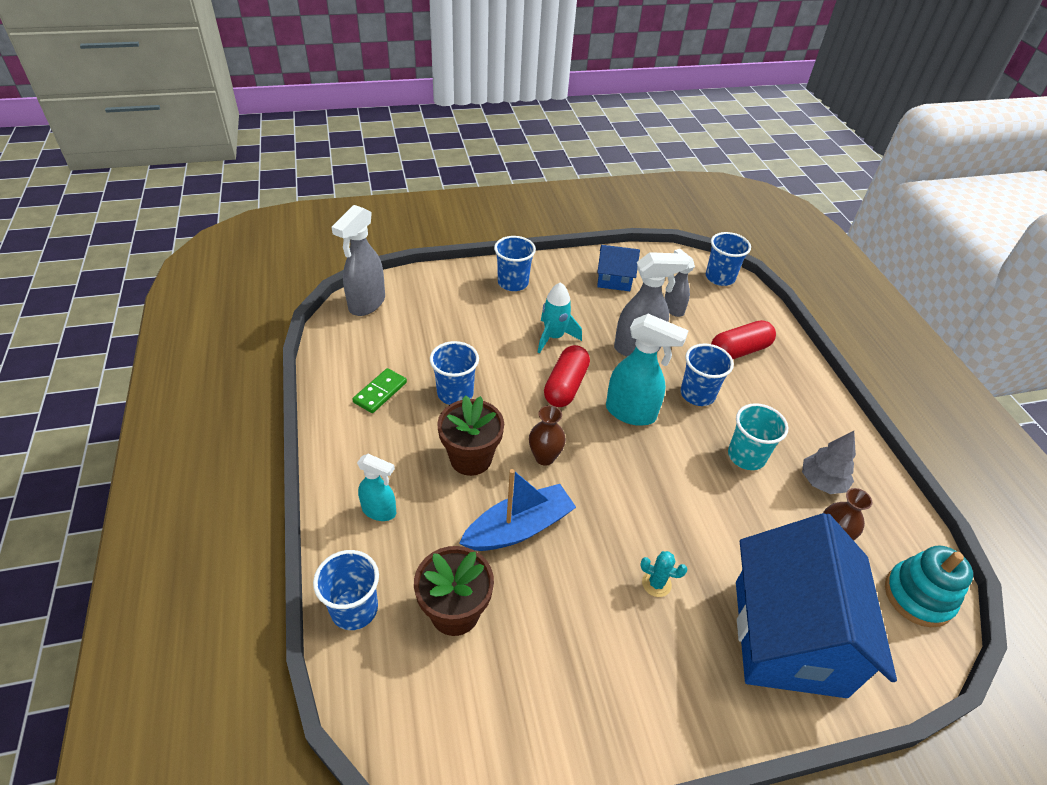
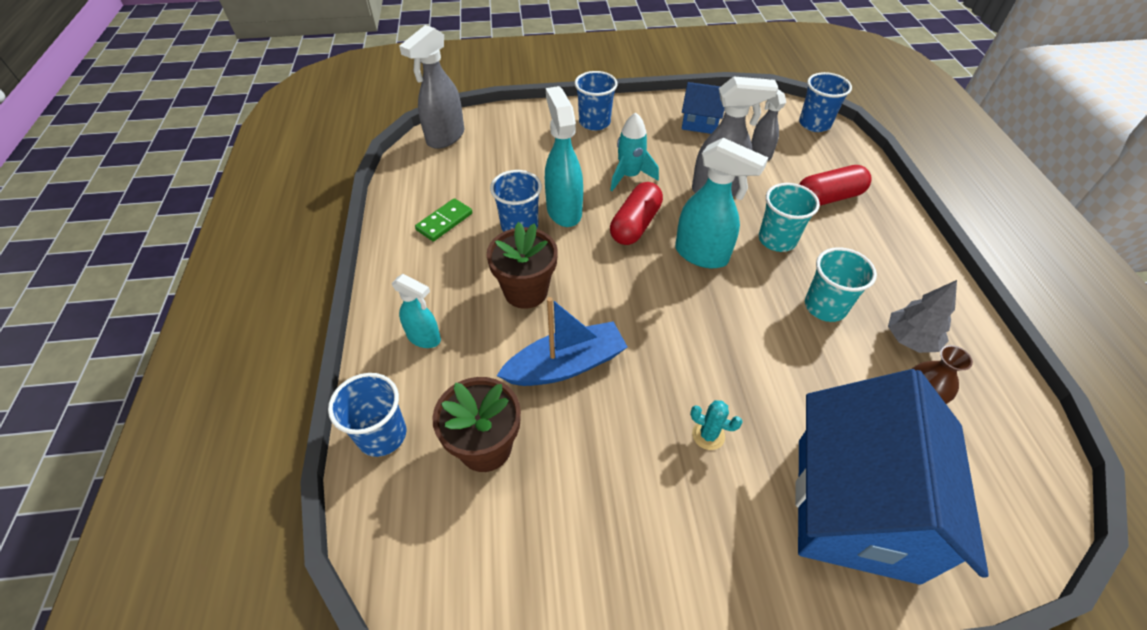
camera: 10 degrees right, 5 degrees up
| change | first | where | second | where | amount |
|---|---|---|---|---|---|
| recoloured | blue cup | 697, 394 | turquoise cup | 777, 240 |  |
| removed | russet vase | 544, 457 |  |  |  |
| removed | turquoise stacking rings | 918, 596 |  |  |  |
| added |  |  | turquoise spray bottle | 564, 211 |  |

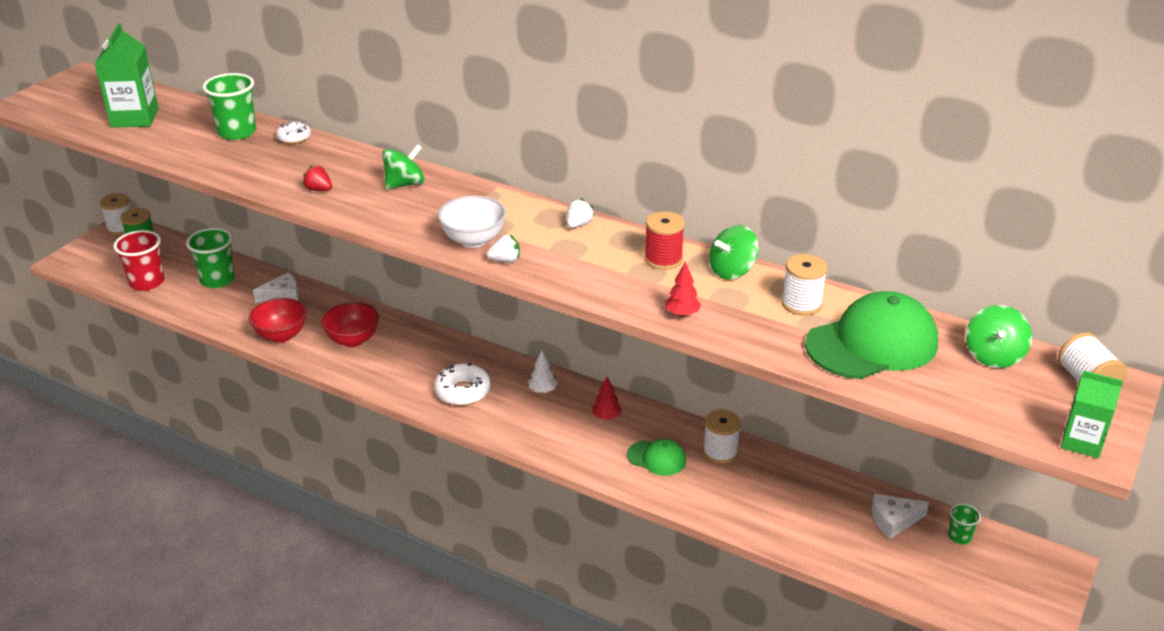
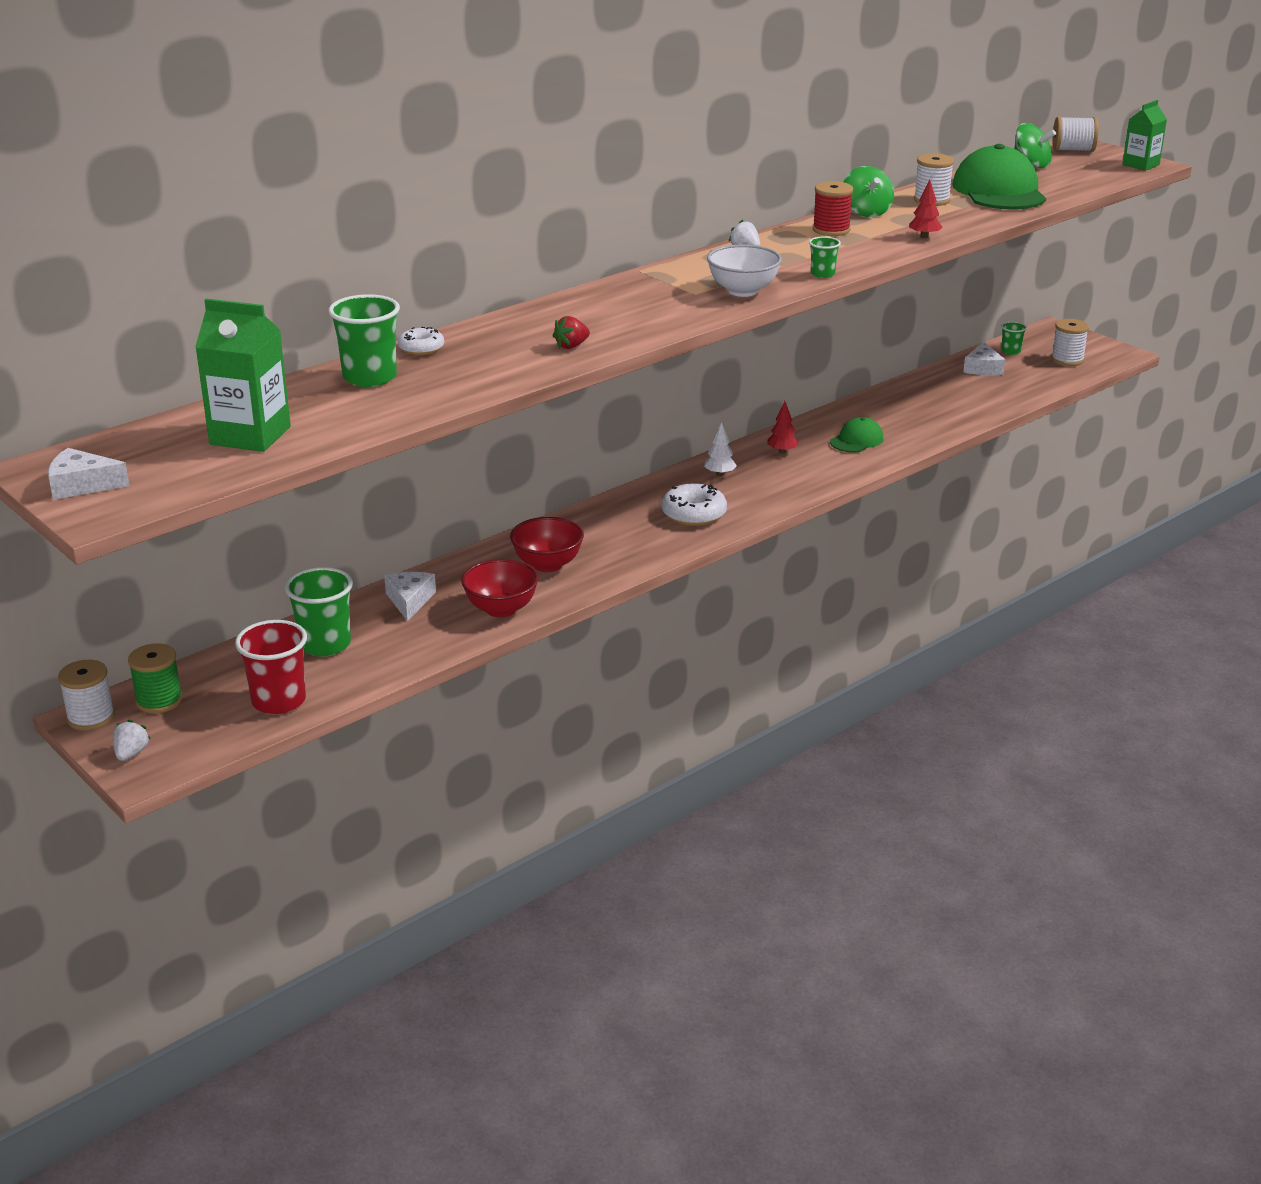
camera: 70 degrees left, 5 degrees down
| change | first | where | second | where | amount |
|---|---|---|---|---|---|
| removed | emerald whirligig | 405, 184 |  |  |  |
| moved | pure white strawberry | 505, 260 |  | 131, 753 |  |
| moved | pure white bobbin | 720, 452 |  | 1067, 360 |  |
| added |  |  | emerald cup | 822, 274 |  |
| added |  |  | pure white piece of cheese | 82, 485 |  |

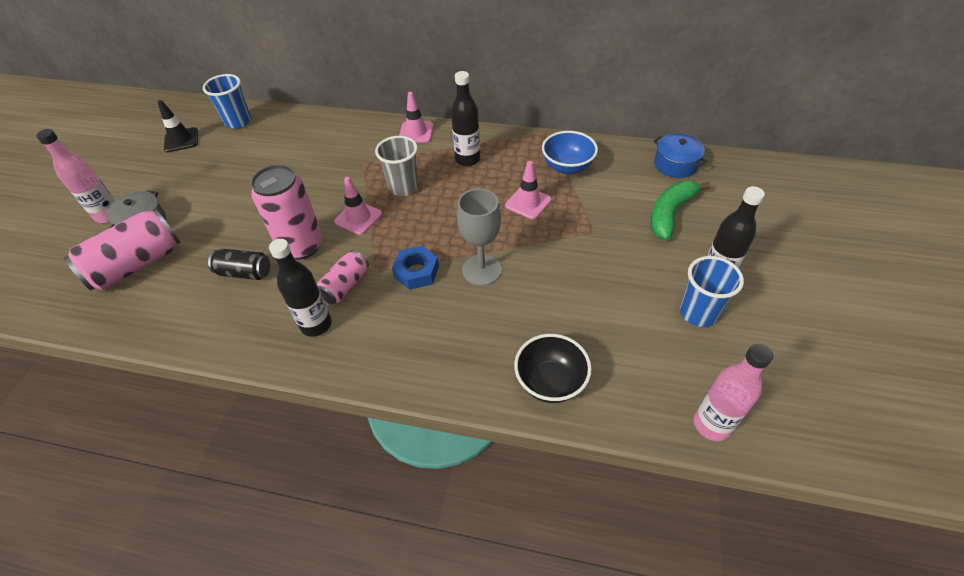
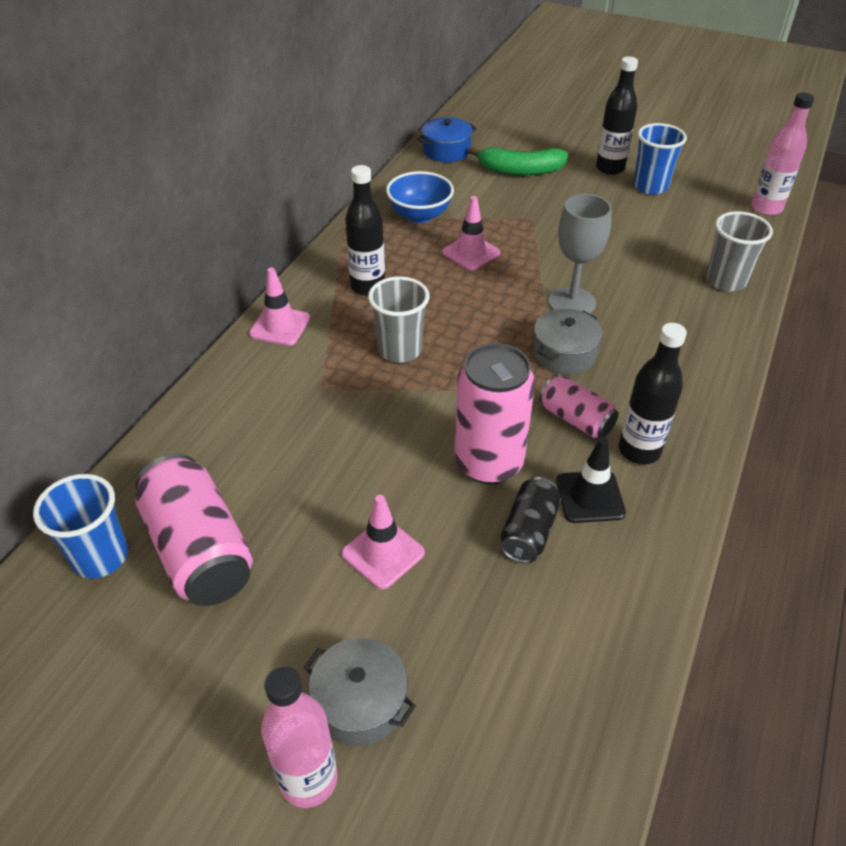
camera: 80 degrees left, 5 degrees down
| change | first | where | second | where | amount |
|---|---|---|---|---|---|
| moved | black road cone | 181, 140 |  | 590, 497 |  |
| moved | rose-pink road cone | 358, 218 |  | 383, 553 |  |
| turned | emerald banana fruit | 670, 214 |  | 520, 170 | 45 degrees counterclockwise |
| moved | rose-pink tin | 137, 265 |  | 200, 550 |  |
| replaced | blue nut | 416, 272 | grey stockpot | 564, 353 |  |
| replaced | black deep dish | 550, 382 | grey cup | 726, 281 |  |

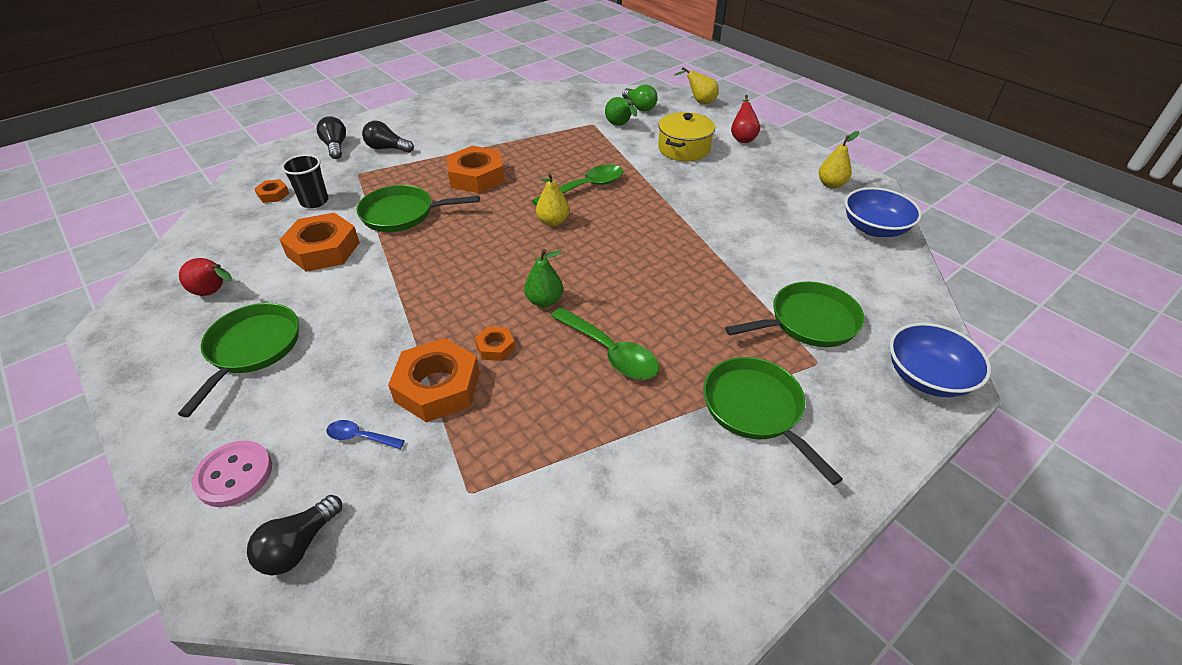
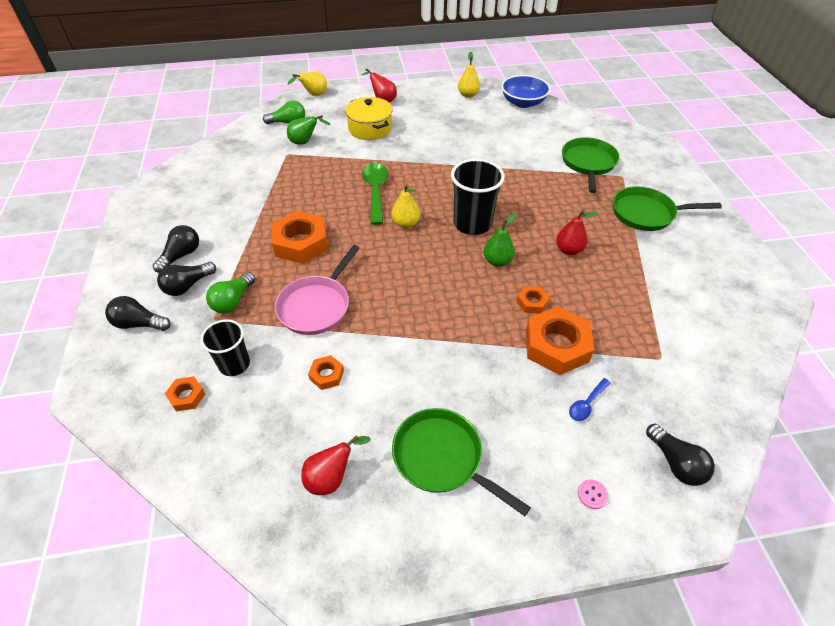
camera: 60 degrees left, 5 degrees up
| change | first | where | second | where | amount |
|---|---|---|---|---|---|
| recoloured | emerald frying pan | 403, 214 | rose-pink frying pan | 317, 305 |  |
| resized | orange nut | 323, 249 |  | 326, 375 | x0.48 |
| replaced | emerald teaspoon | 610, 352 | red toy pear | 569, 250 |  |
| removed | blue deep dish | 927, 377 |  |  |  |
| resized | rose-pink button | 234, 475 |  | 592, 494 | x0.48 |
| added |  |  | black cup | 472, 223 |  |
| added |  |  | black bulb | 181, 255 |  |
| added |  |  | emerald bulb | 233, 301 |  |

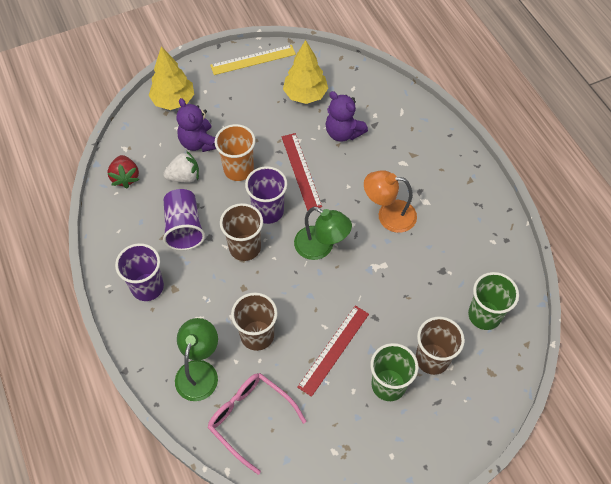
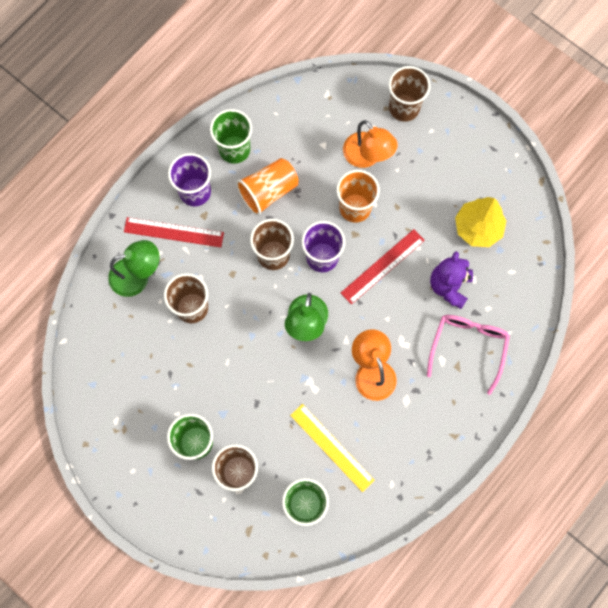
camera: 65 degrees right, 15 degrees up
| change | first | where | second | where | amount |
|---|---|---|---|---|---|
| moved | yellow ruler | 253, 60 |  | 331, 447 |  |
| replaced | yellow toy tree | 173, 101 | russet cup | 404, 108 |  |
| replaced | violet teddy | 199, 142 | orange desk lamp | 367, 157 |  |
| removed | pure white strawberry | 184, 177 |  |  |  |
| removed | red strawberry | 125, 177 |  |  |  |
| recoloured | violet cup | 184, 228 | orange cup | 268, 191 |  |
| moved | red ruler | 334, 350 |  | 173, 232 |  |
| moved | rose-pink eyeglasses | 249, 418 |  | 468, 346 |  |
| added |  |  | emerald cup | 234, 149 |  |

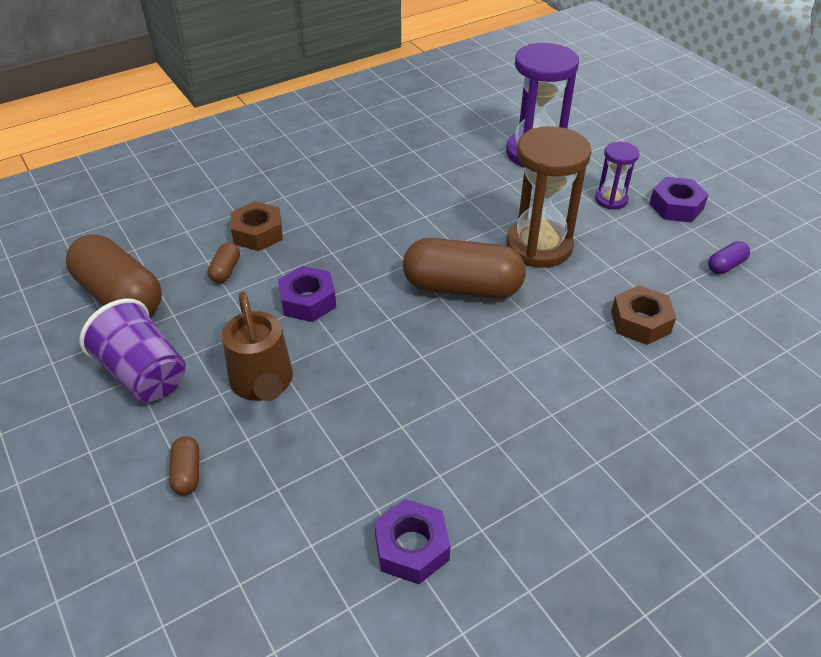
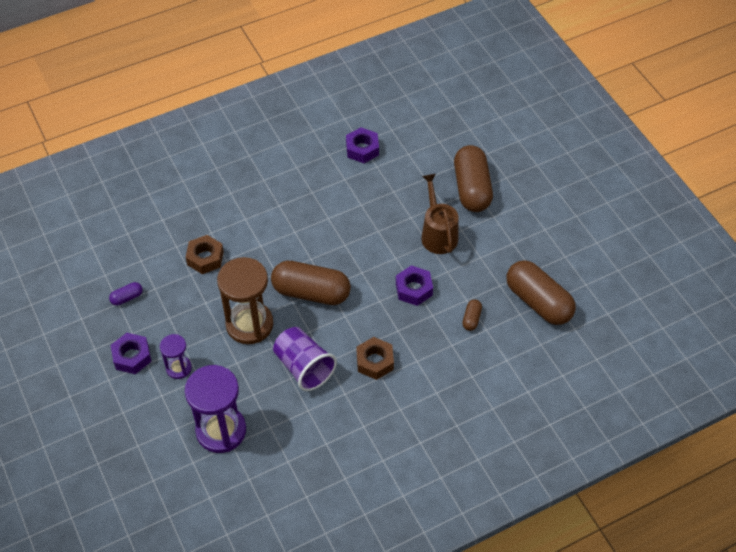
camera: 175 degrees left, 10 degrees up
| change | first | where | second | where | amount |
|---|---|---|---|---|---|
| moved | russet nut | 258, 233 |  | 375, 361 |  |
| moved | violet cup | 144, 374 |  | 304, 367 |  |
| resized | russet pill | 187, 473 |  | 471, 188 | x2.34 |

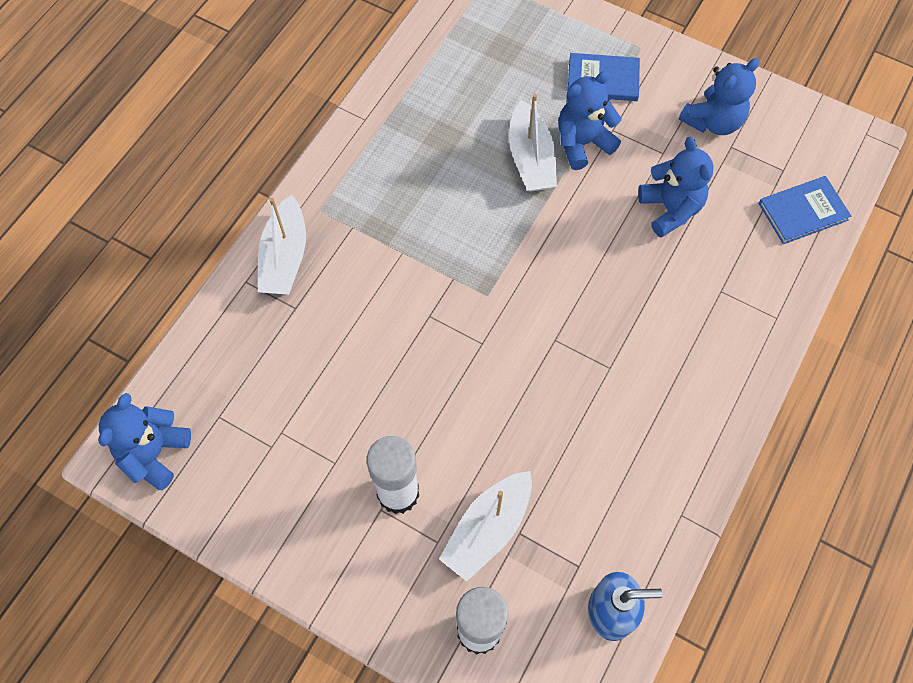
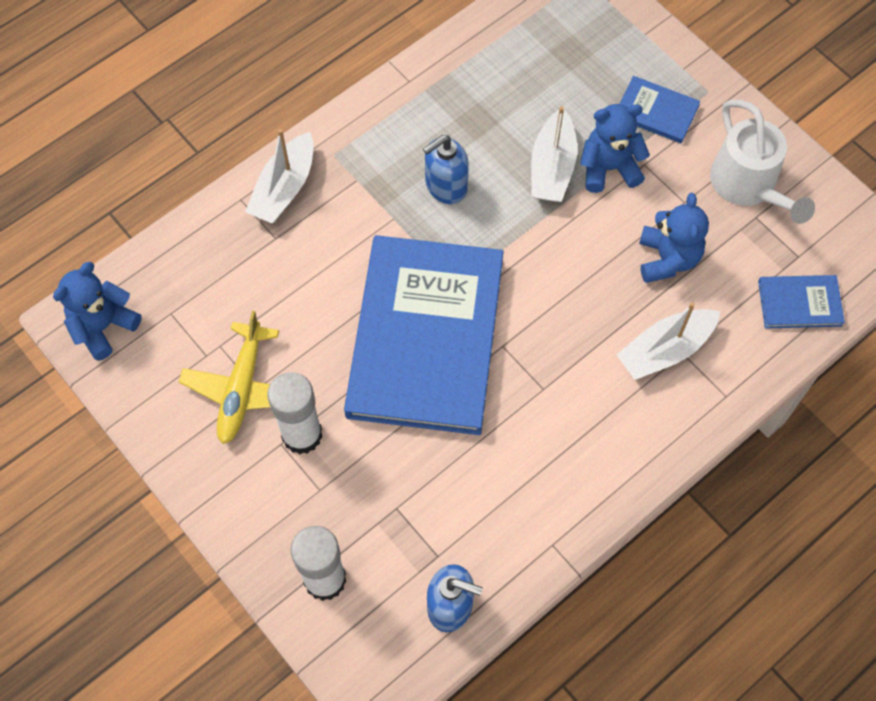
camera: 20 degrees right, 0 degrees up
| change | first | where | second | where | amount |
|---|---|---|---|---|---|
| replaced | blue teddy | 713, 121 | pure white watering pot | 748, 186 |  |
| moved | pure white boat | 488, 529 |  | 665, 350 |  |
| added |  |  | blue pump bottle | 445, 186 |  |
| added |  |  | blue hardcover | 426, 337 |  |
| added |  |  | yellow toy plane | 242, 389 |  |

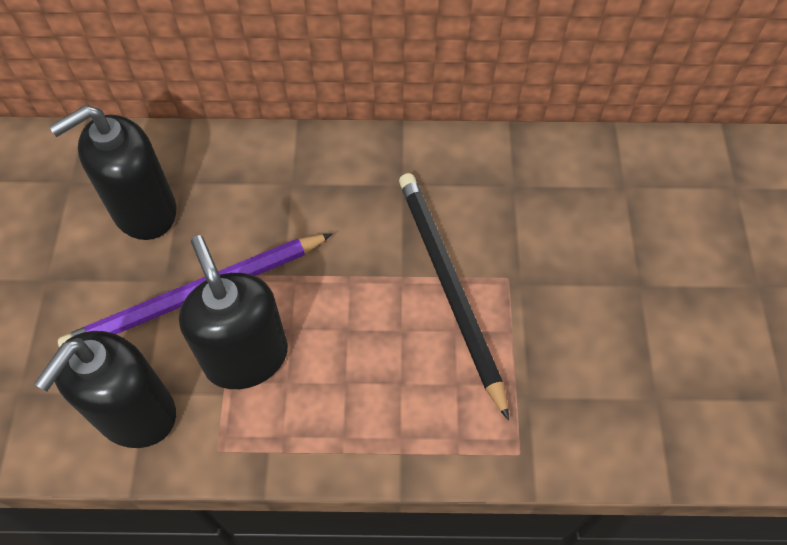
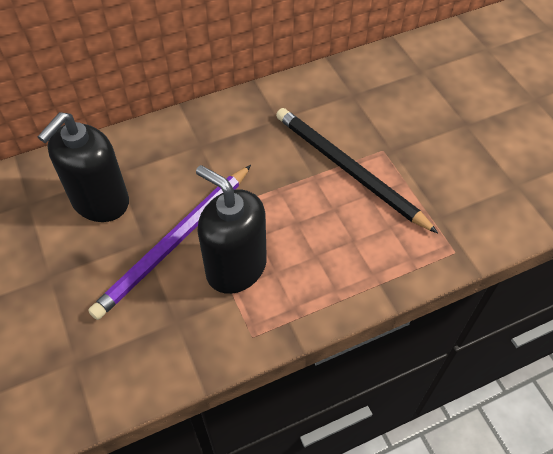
camera: 25 degrees left, 5 degrees down
| change | first | where | second | where | amount |
|---|---|---|---|---|---|
| removed | black pump bottle | 135, 413 |  |  |  |

